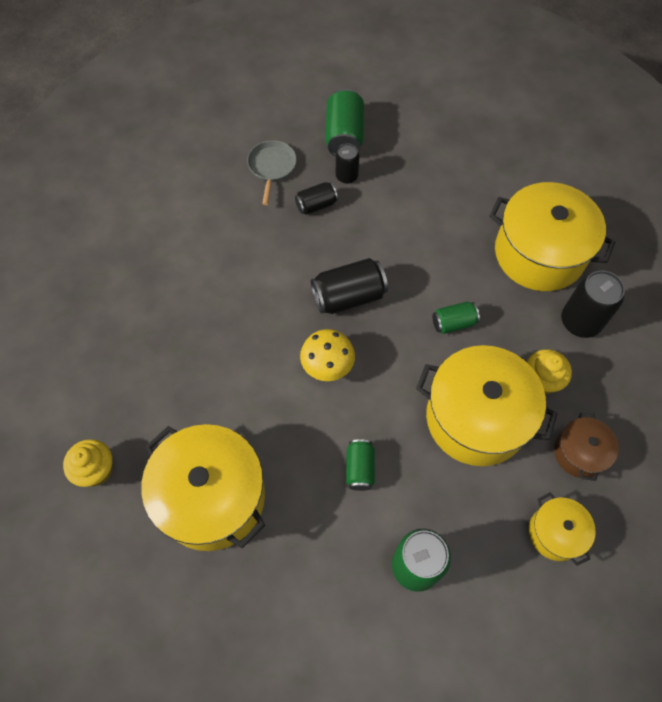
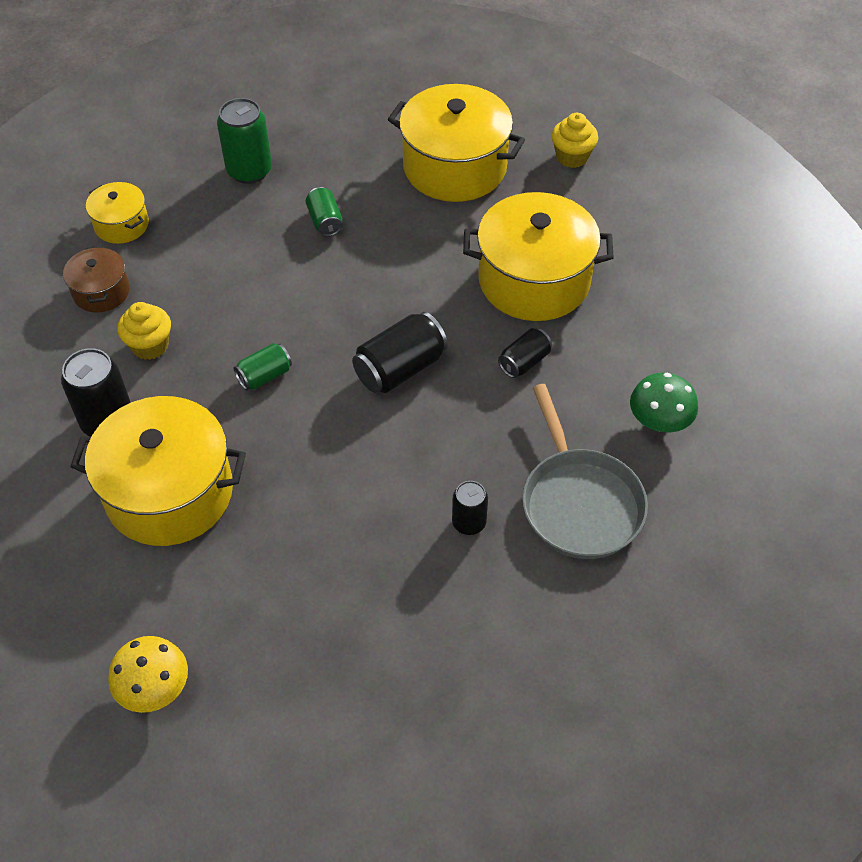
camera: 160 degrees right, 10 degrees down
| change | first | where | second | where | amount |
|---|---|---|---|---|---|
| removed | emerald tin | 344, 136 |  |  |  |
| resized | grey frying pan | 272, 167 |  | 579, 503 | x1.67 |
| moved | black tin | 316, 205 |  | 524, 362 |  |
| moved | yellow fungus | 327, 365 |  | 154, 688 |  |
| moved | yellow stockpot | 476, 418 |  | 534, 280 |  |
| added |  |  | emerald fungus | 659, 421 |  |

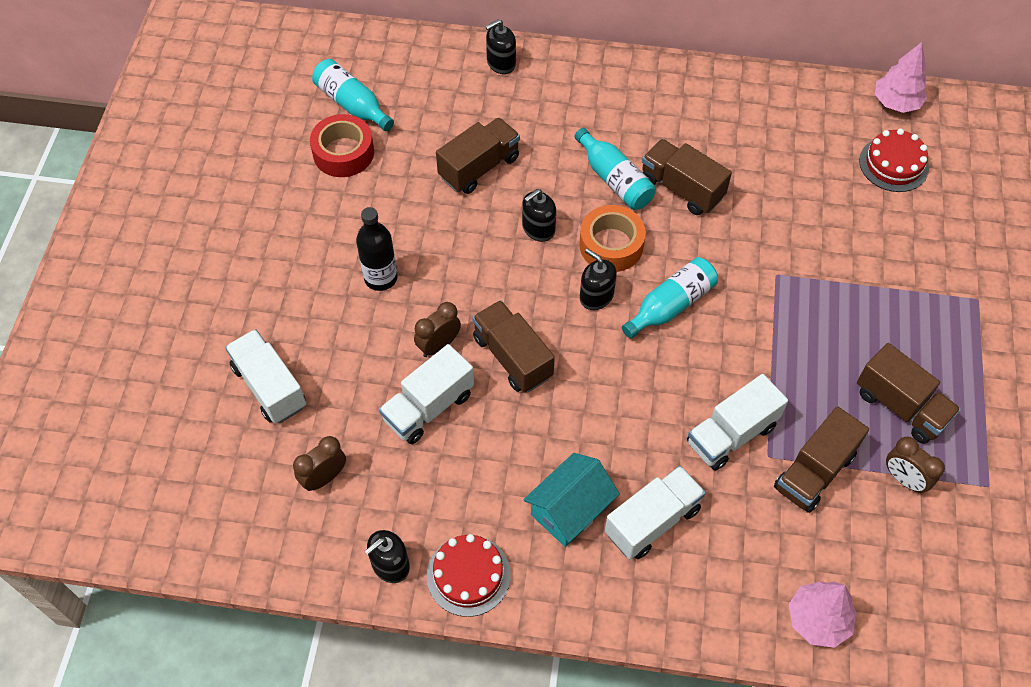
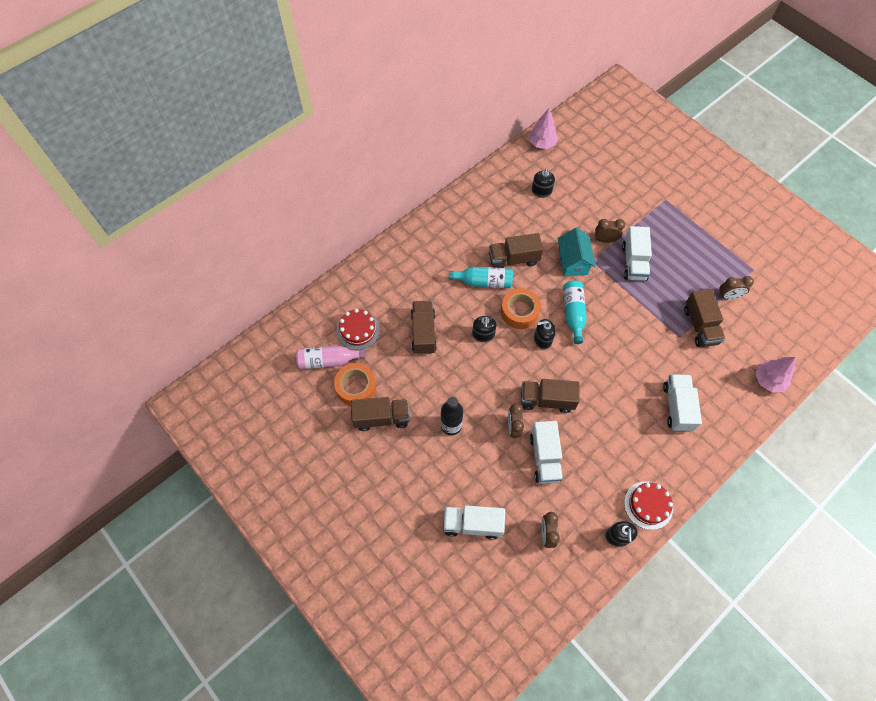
camera: 50 degrees left, 5 degrees up
| change | first | where | second | where | amount |
|---|---|---|---|---|---|
| moved | black pump bottle | 501, 63 |  | 541, 191 |  |
| recoloured | turquoise flask | 352, 104 | rose-pink flask | 328, 361 |  |
| recoloured | red roll of tape | 343, 153 | orange roll of tape | 356, 387 |  |
| moved | red layer cake | 893, 164 |  | 358, 330 |  |
| moved | russet toy truck | 900, 406 |  | 381, 418 |  |
| moved | pure white toy truck | 731, 434 |  | 634, 262 |  |
| moved | turquoise cottage | 570, 510 |  | 573, 261 |  |
| added |  |  | russet clock | 605, 240 |  |

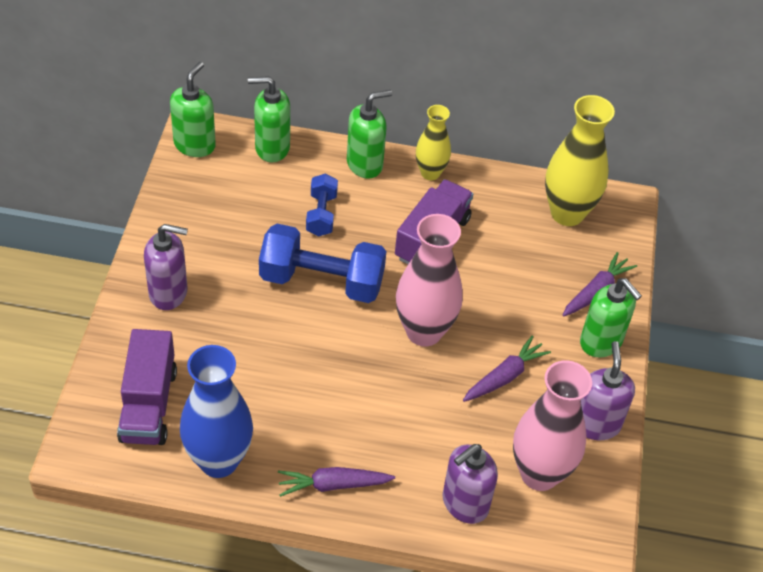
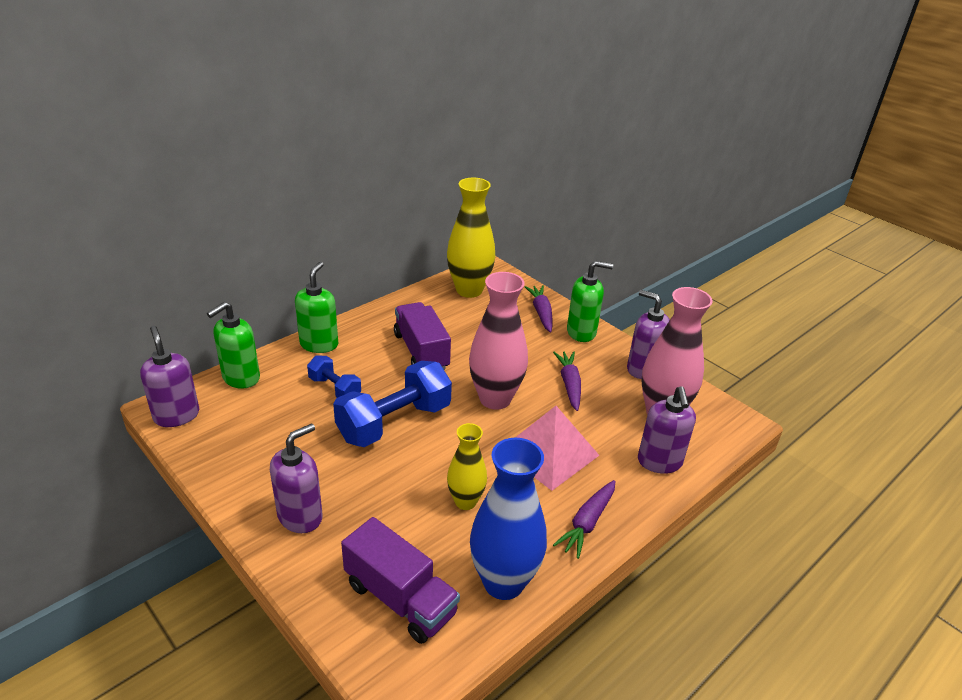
camera: 50 degrees left, 15 degrees down
| change | first | where | second | where | amount |
|---|---|---|---|---|---|
| recoloured | emerald pump bottle | 195, 145 | violet pump bottle | 176, 415 |  |
| moved | yellow vase | 430, 173 |  | 465, 501 |  |
| added |  |  | rose-pink pyramid shape | 548, 452 |  |

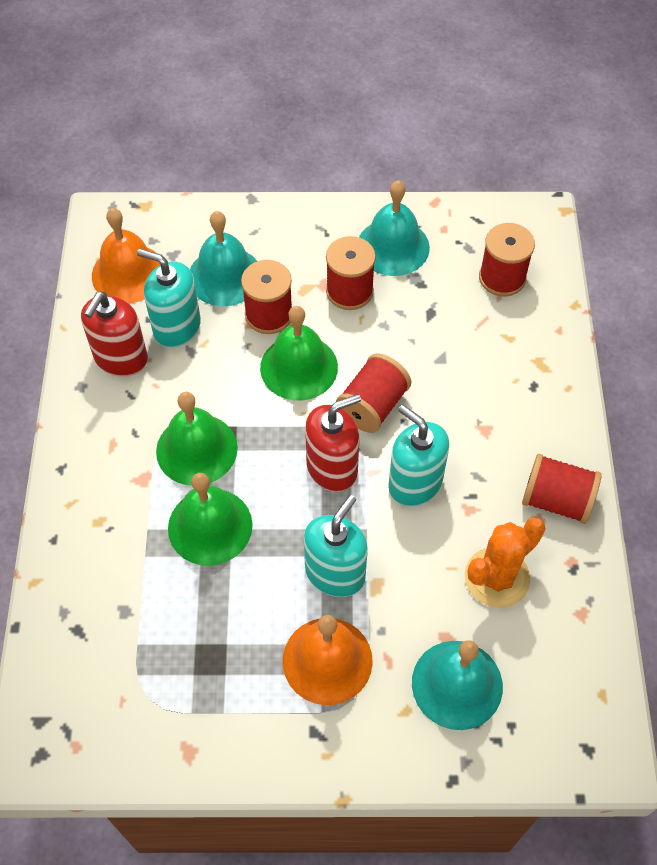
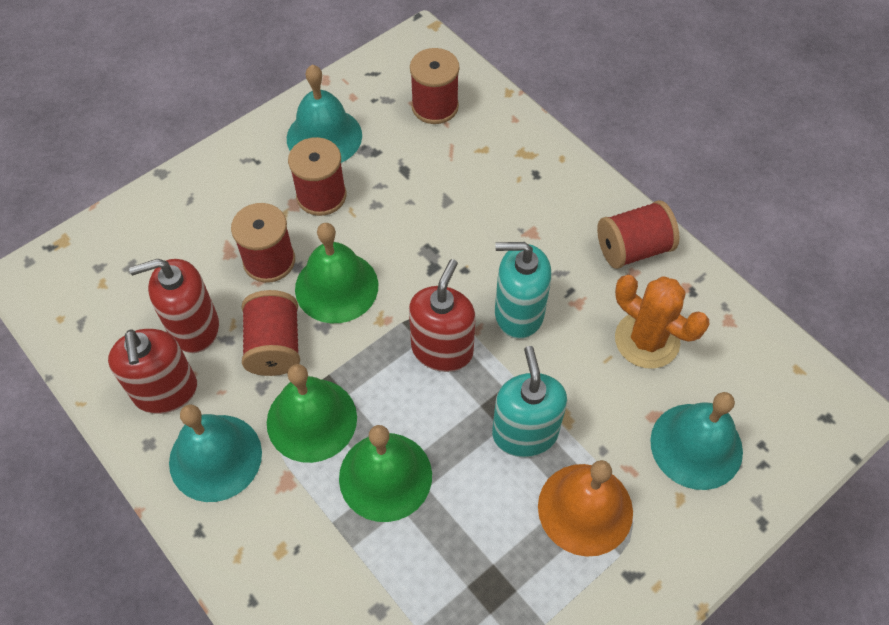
camera: 40 degrees left, 0 degrees up
| change | first | where | second | where | amount |
|---|---|---|---|---|---|
| removed | orange school bell | 128, 273 |  |  |  |
| moved | turquoise school bell | 225, 276 |  | 215, 457 |  |
| recoloured | turquoise pump bottle | 177, 327 | red pump bottle | 194, 328 |  |
| moved | red bobbin | 372, 406 |  | 274, 346 |  |
| turned | orange saguaro cactus | 497, 577 |  | 647, 340 | 60 degrees counterclockwise |

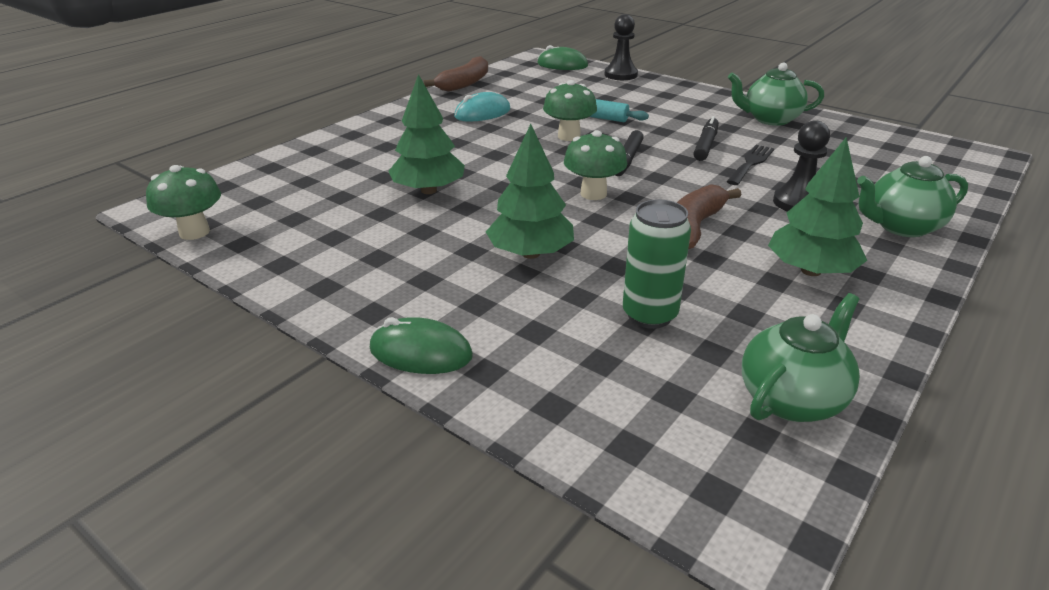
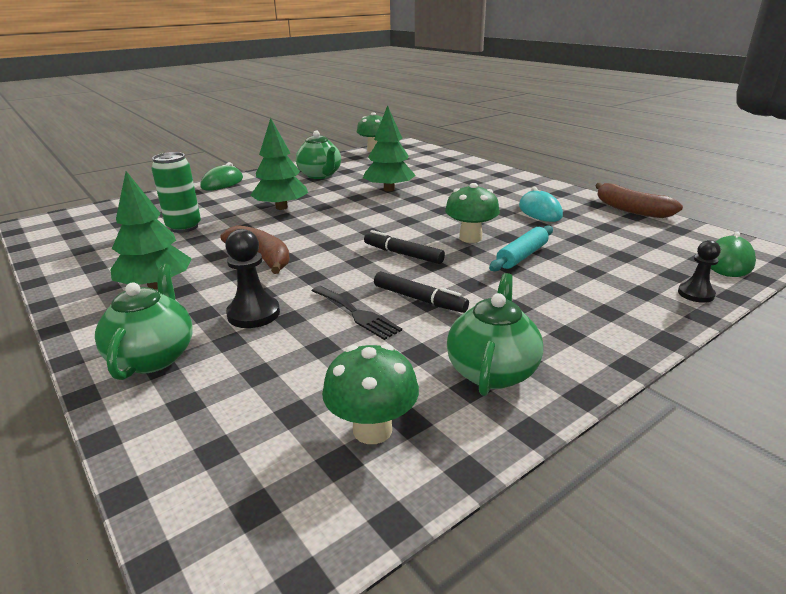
camera: 105 degrees right, 5 degrees down
| change | first | where | second | where | amount |
|---|---|---|---|---|---|
| resized | black chess pawn | 621, 75 |  | 695, 294 | x0.66 |
| moved | emerald fungus | 593, 194 |  | 372, 430 |  |
| moved | emerald tea pot | 792, 399 |  | 320, 175 |  |

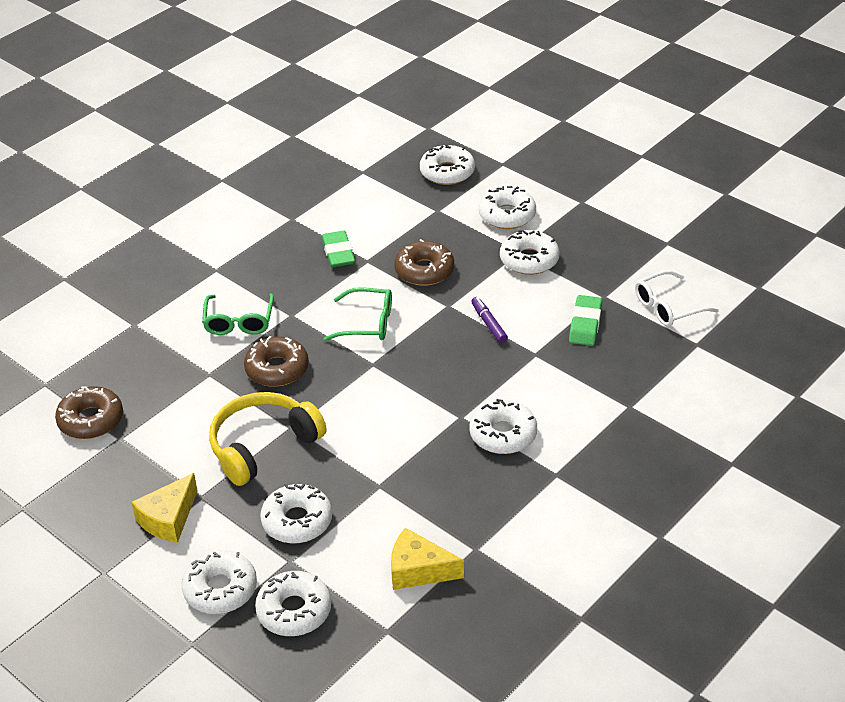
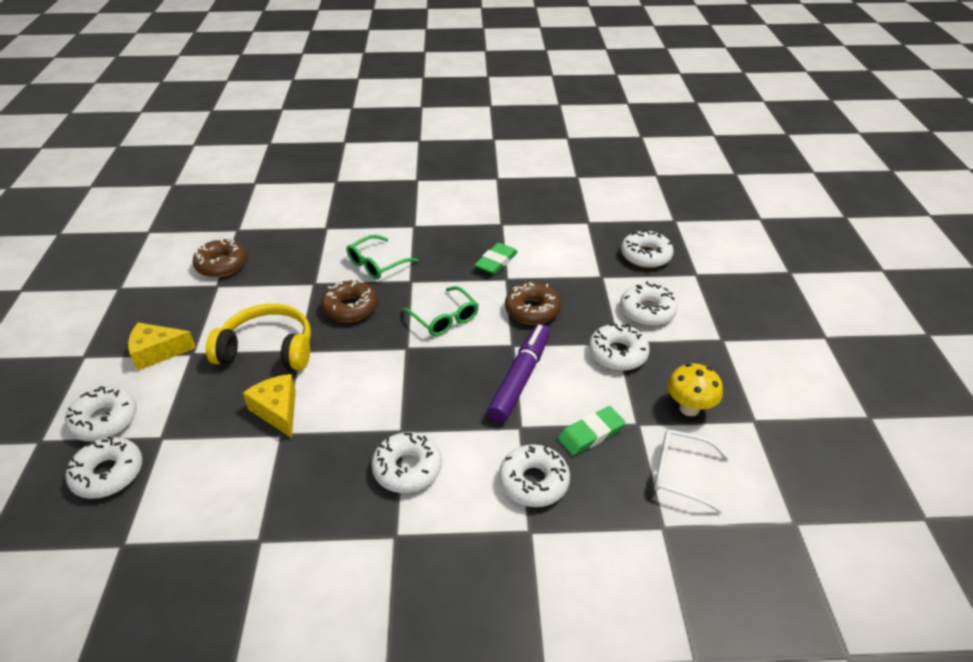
camera: 45 degrees right, 0 degrees up
| change | first | where | second | where | amount |
|---|---|---|---|---|---|
| resized | violet marker | 489, 324 |  | 520, 378 | x1.98 |
| moved | pure white donut | 297, 521 |  | 533, 482 |  |
| moved | yellow piece of cheese | 418, 570 |  | 277, 410 |  |
| added |  |  | yellow fungus | 689, 408 |  |

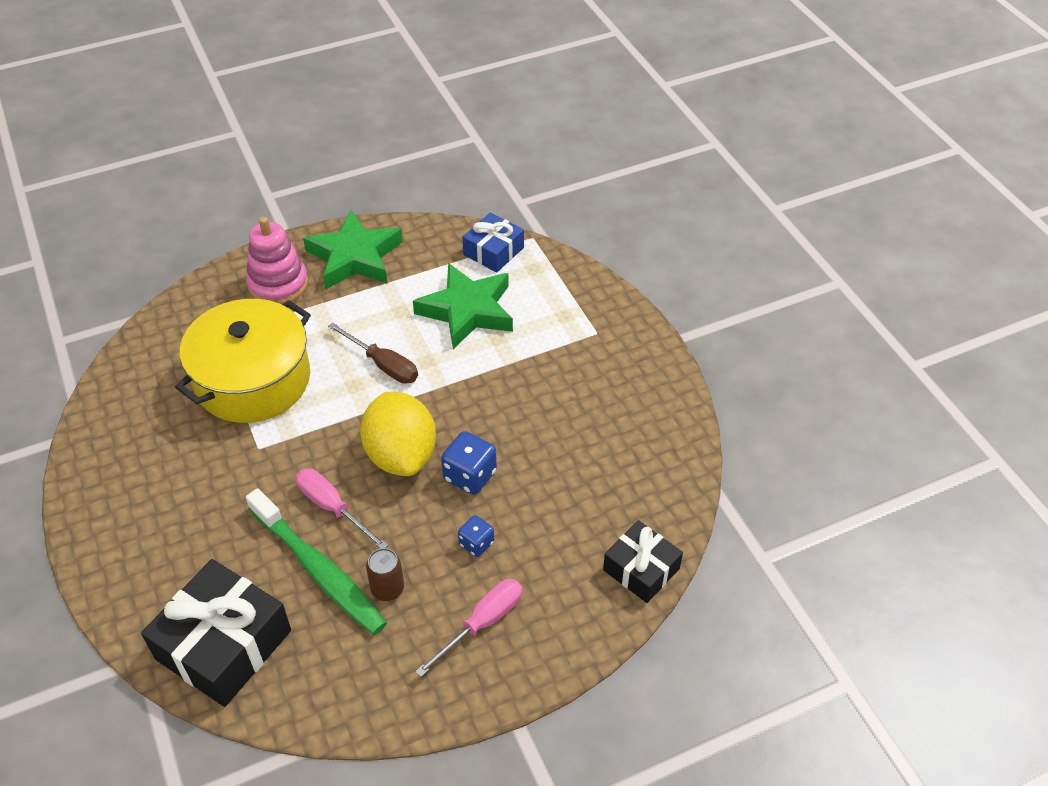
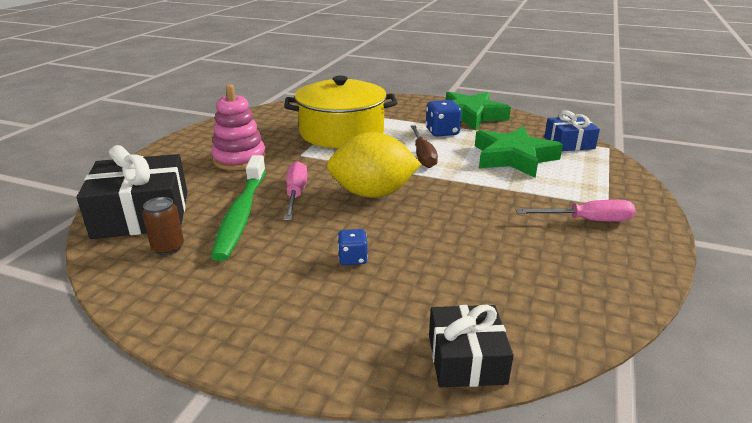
camera: 45 degrees right, 20 degrees down
| change | first | where | second | where | amount |
|---|---|---|---|---|---|
| moved | rose-pink stacking rings | 278, 284 |  | 239, 159 |  |
| turned | yellow citrus fruit | 401, 455 |  | 373, 194 | 60 degrees clockwise |
| moved | blue die | 470, 475 |  | 442, 132 |  |
| moved | russet tin | 387, 589 |  | 168, 248 |  |
| moved | rose-pink screwdriver | 482, 623 |  | 587, 221 |  |

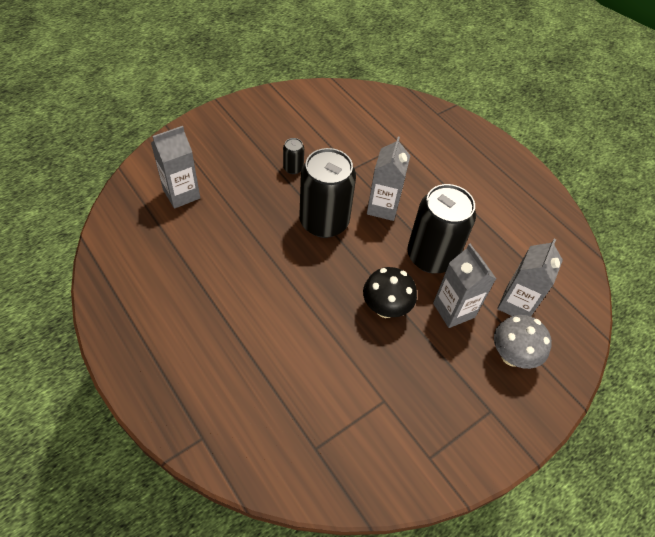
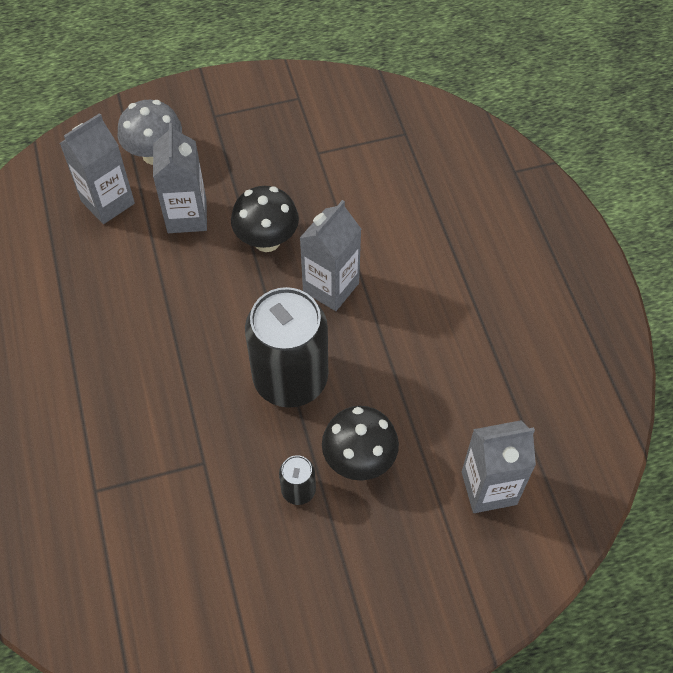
camera: 155 degrees left, 5 degrees up
| change | first | where | second | where | amount |
|---|---|---|---|---|---|
| moved | grey carton | 383, 207 |  | 331, 287 |  |
| removed | black tin | 431, 256 |  |  |  |
| added |  |  | black fungus | 359, 460 |  |

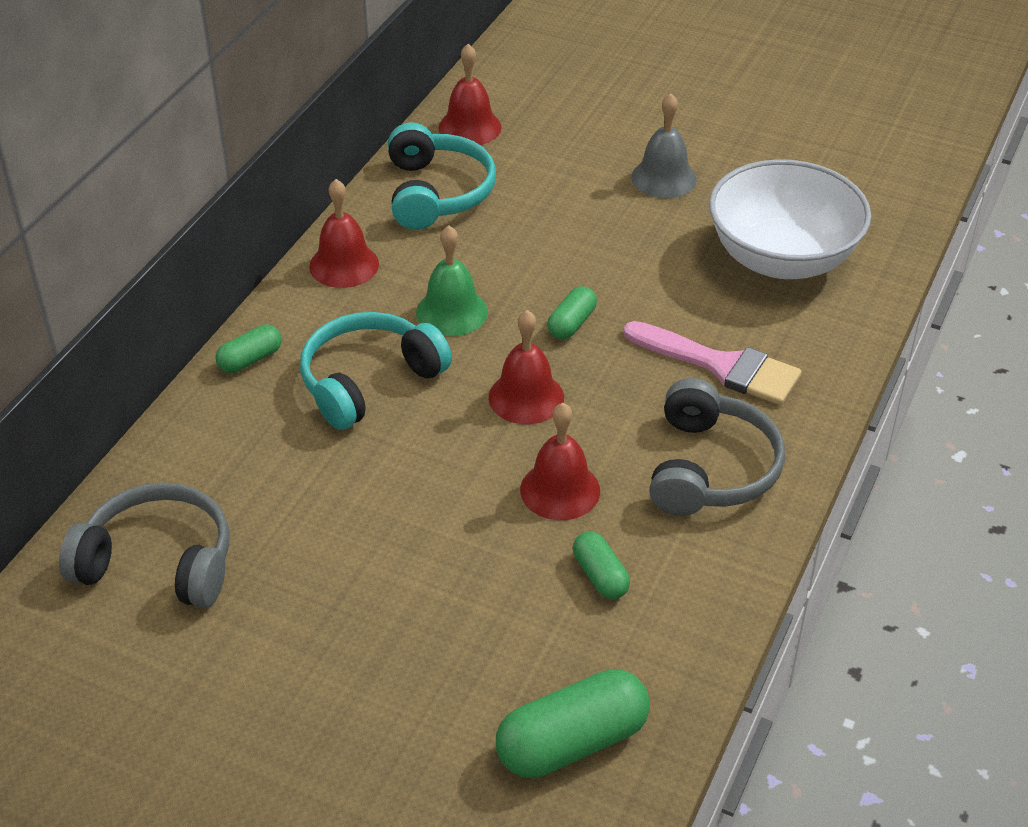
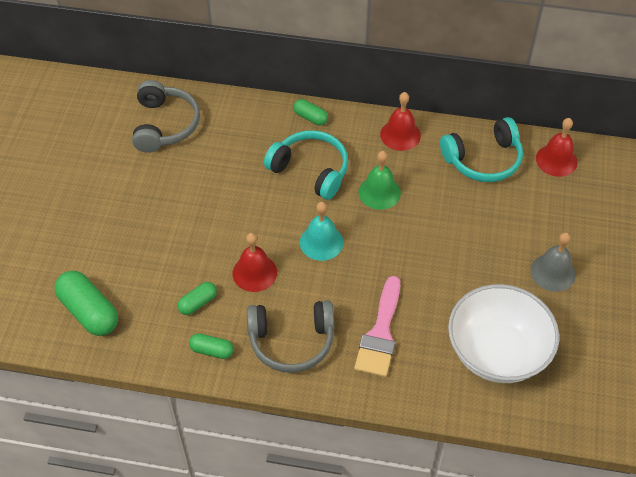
camera: 75 degrees right, 10 degrees up
| change | first | where | second | where | amount |
|---|---|---|---|---|---|
| moved | emerald pill | 572, 323 |  | 212, 350 |  |
| recoloured | red school bell | 526, 397 | turquoise school bell | 321, 242 |  |

